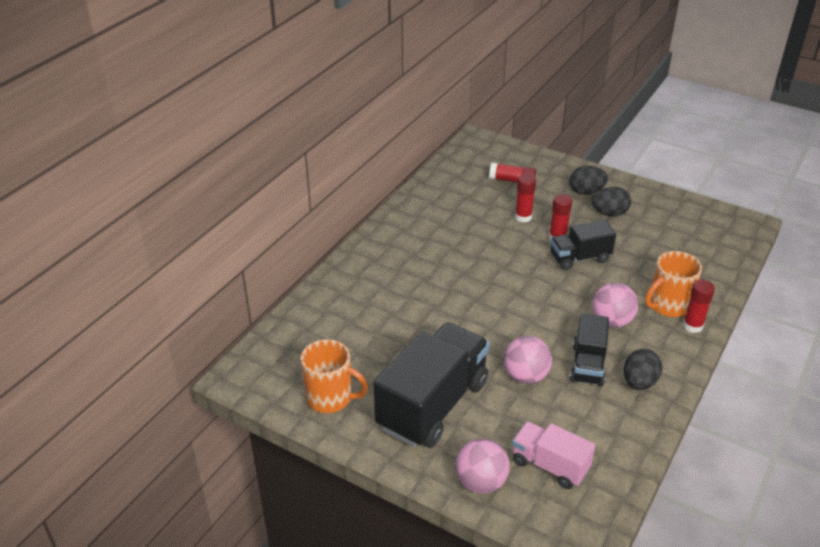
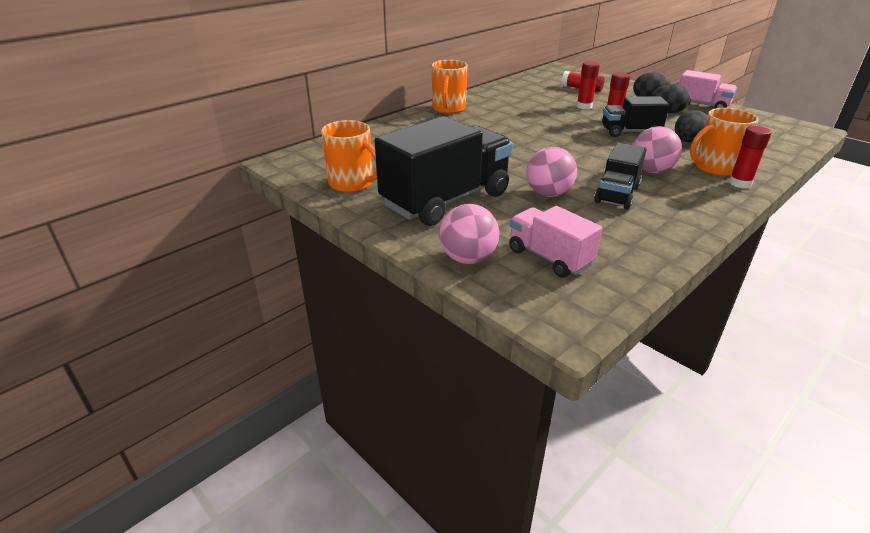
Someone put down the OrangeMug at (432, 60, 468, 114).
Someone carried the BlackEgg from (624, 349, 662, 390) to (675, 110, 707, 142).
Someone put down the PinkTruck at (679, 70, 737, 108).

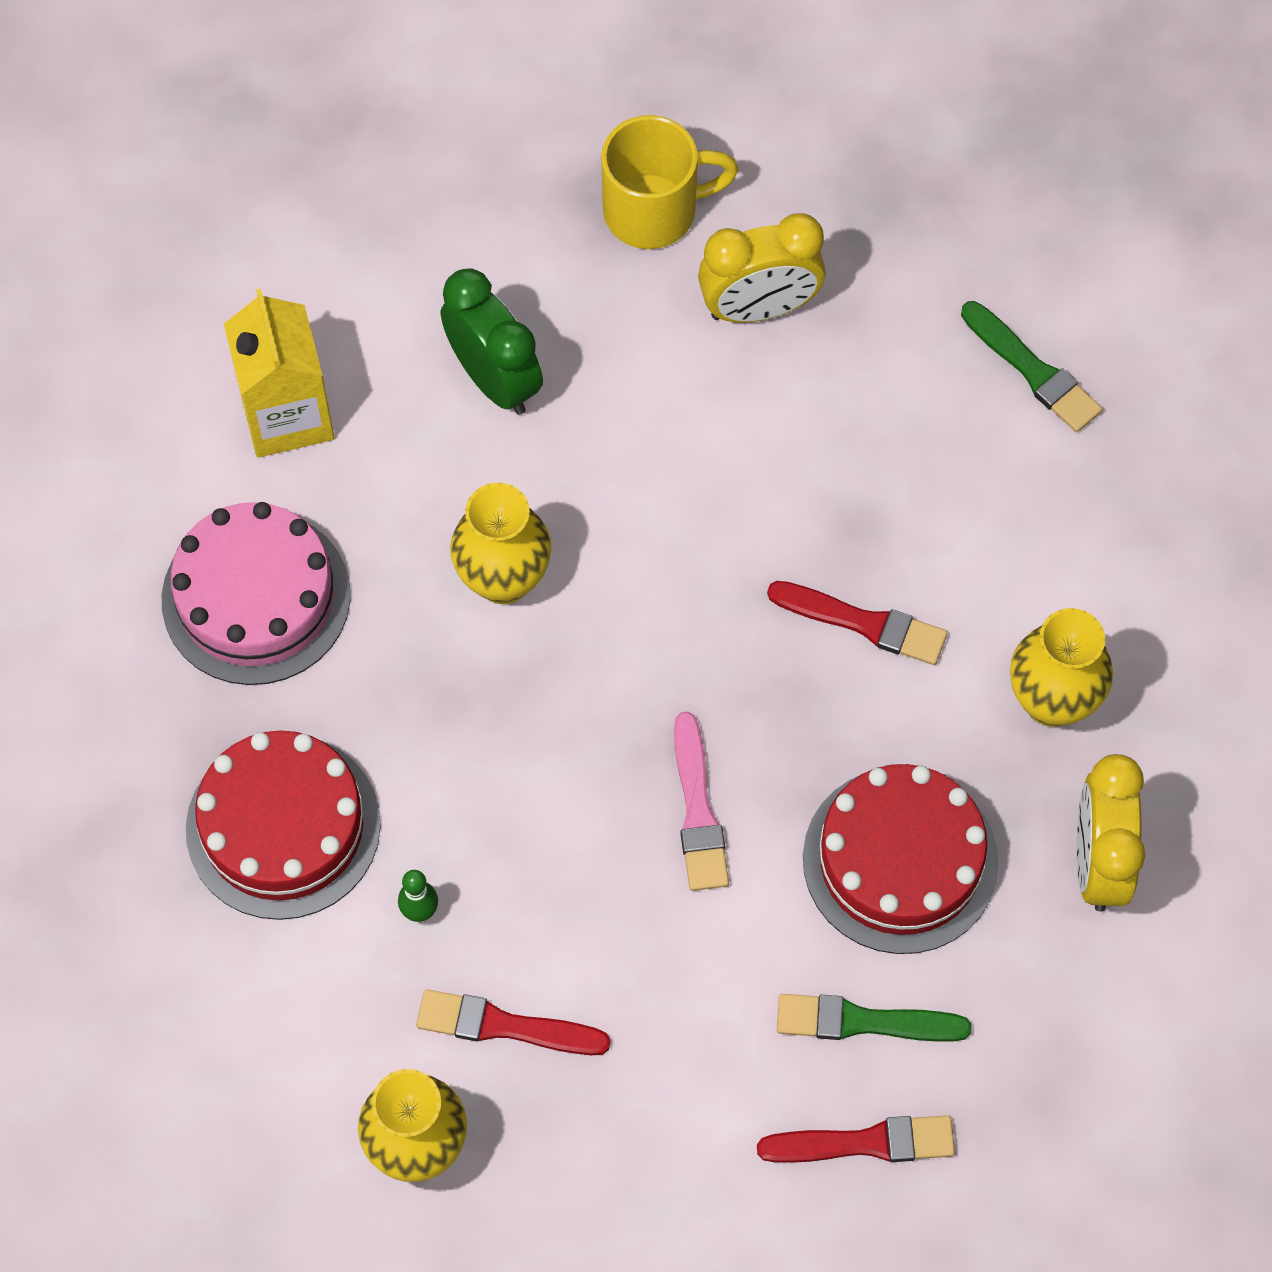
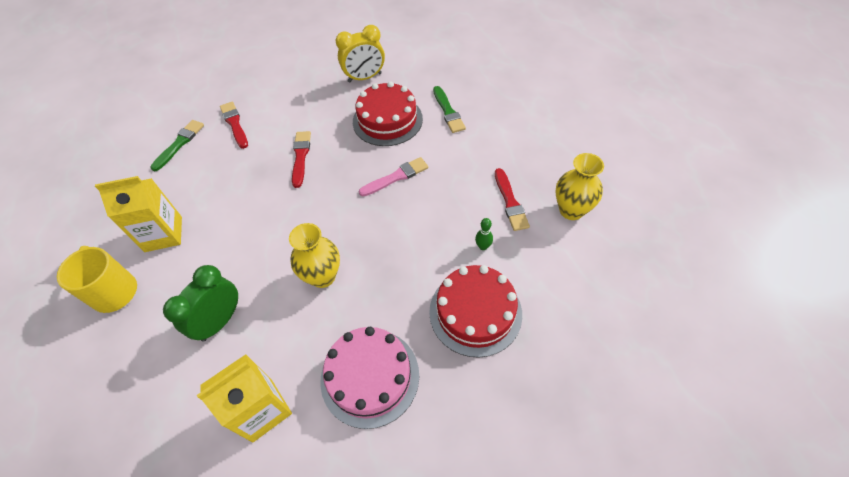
Someone swapped the YellowClock at (698, 213, 826, 323) for the YellowCarton at (95, 176, 182, 252).
Someone carried the RedBrush from (757, 1115, 955, 1163) to (220, 102, 248, 149).
Someone took away the YellowVase at (1010, 608, 1113, 727).

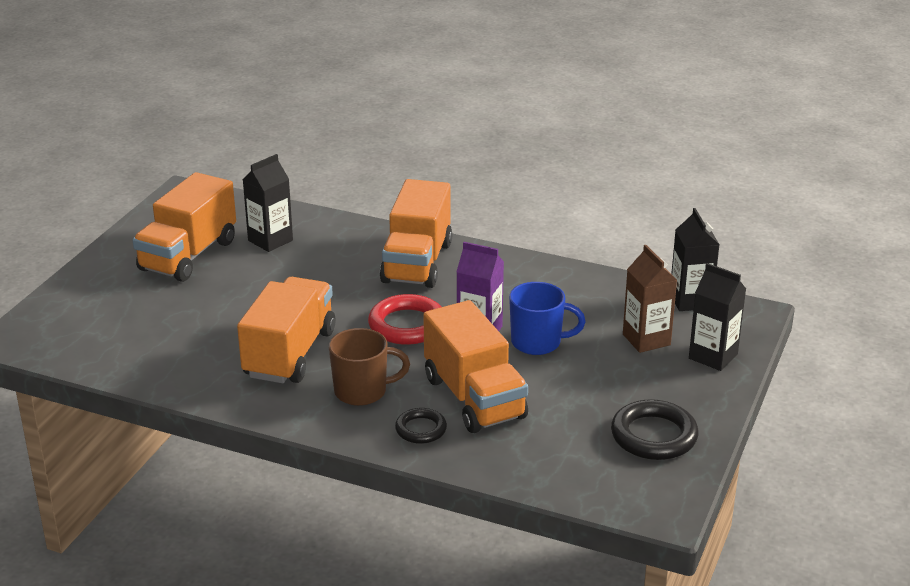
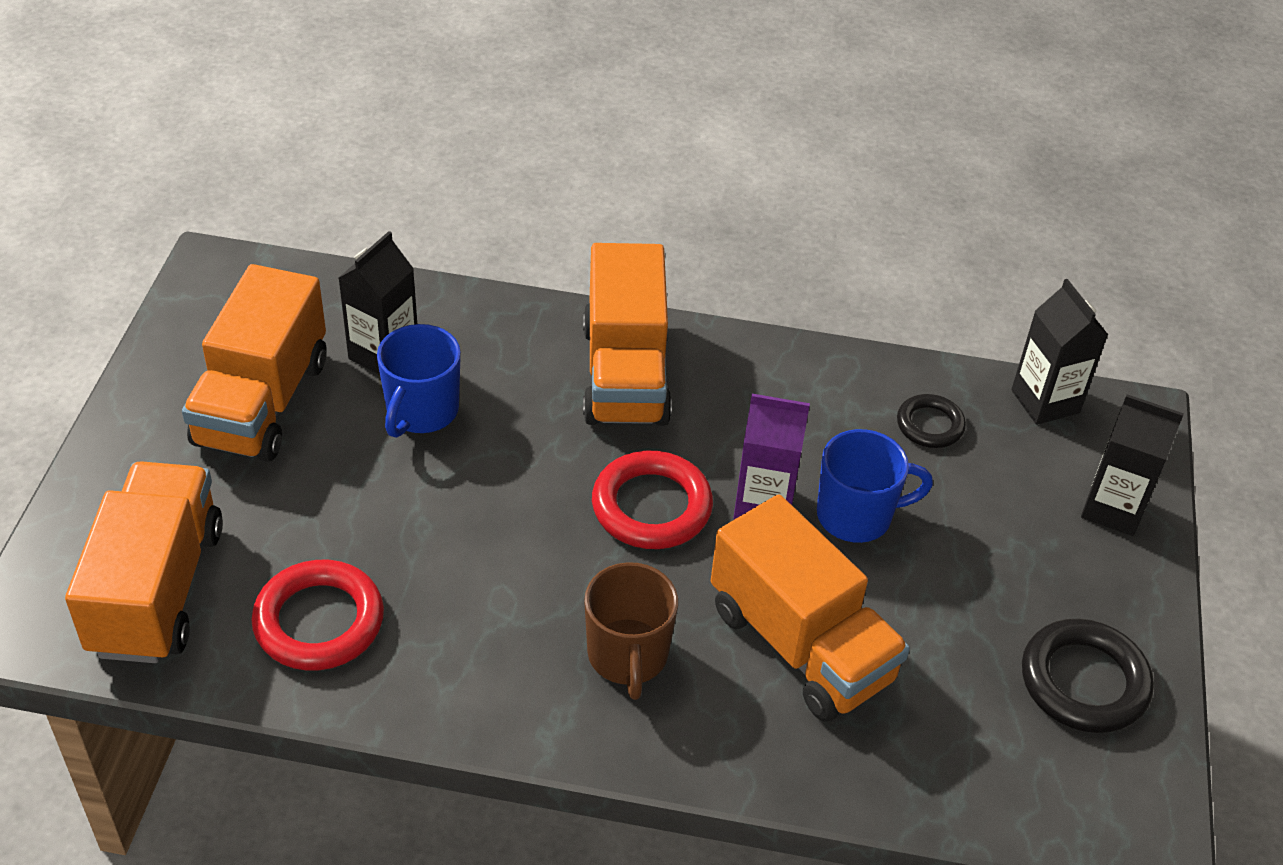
Someone carried the OrangeTruck from (237, 277, 335, 383) to (65, 461, 223, 663).
Someone put down the RedRing at (251, 560, 384, 671).
Someone put down the BlueMug at (377, 324, 461, 438).
Someone rotated the BrownMug at (329, 328, 410, 406) by 105 degrees clockwise.
Someone carried the BlackRing from (395, 408, 447, 444) to (897, 394, 966, 448).
Someone took away the BrownCarton at (623, 245, 677, 353).

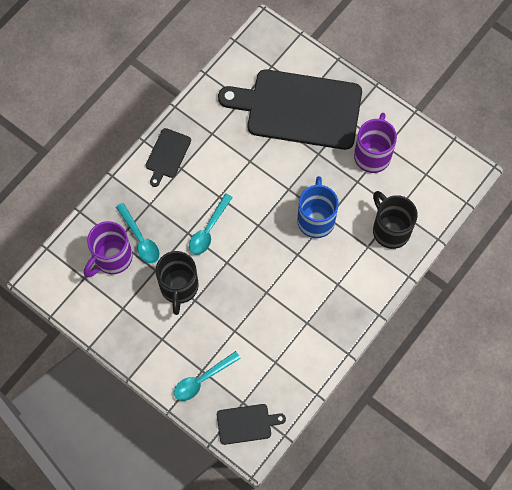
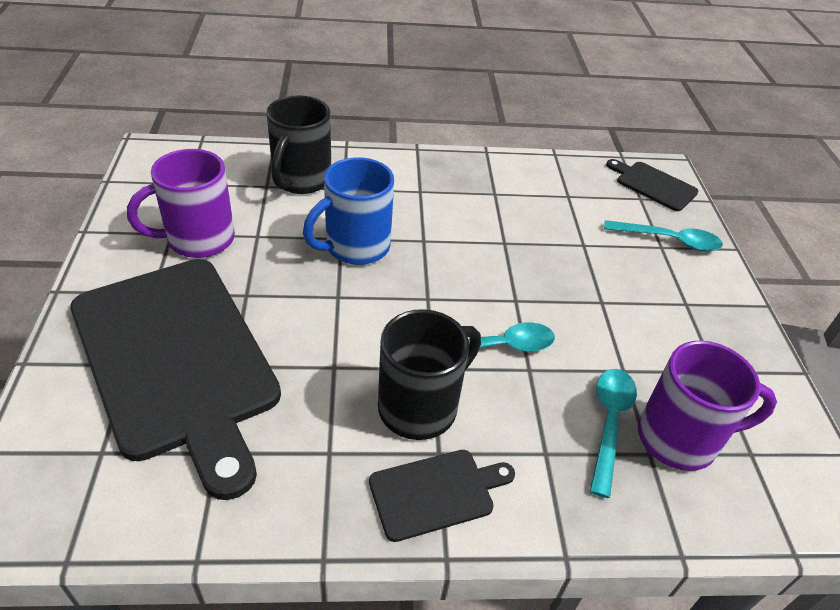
Someone carried the BlackMug from (156, 251, 199, 315) to (378, 309, 481, 440).

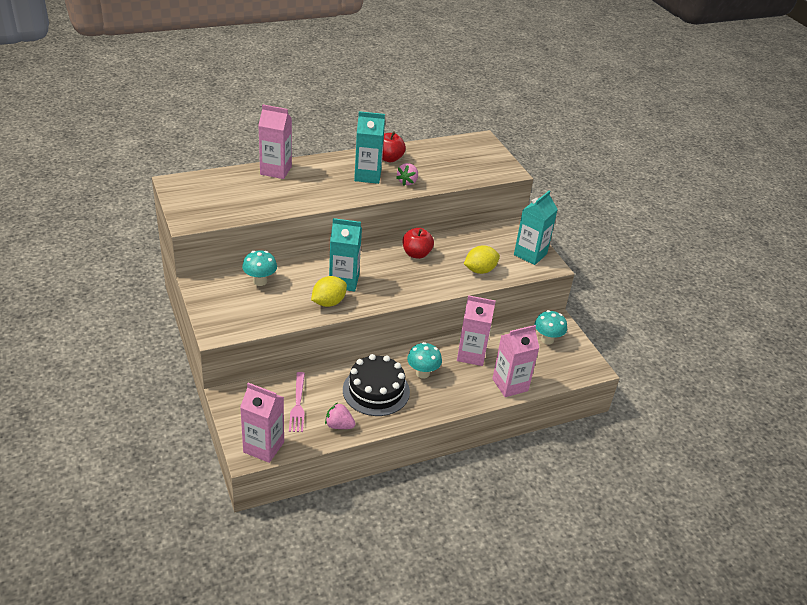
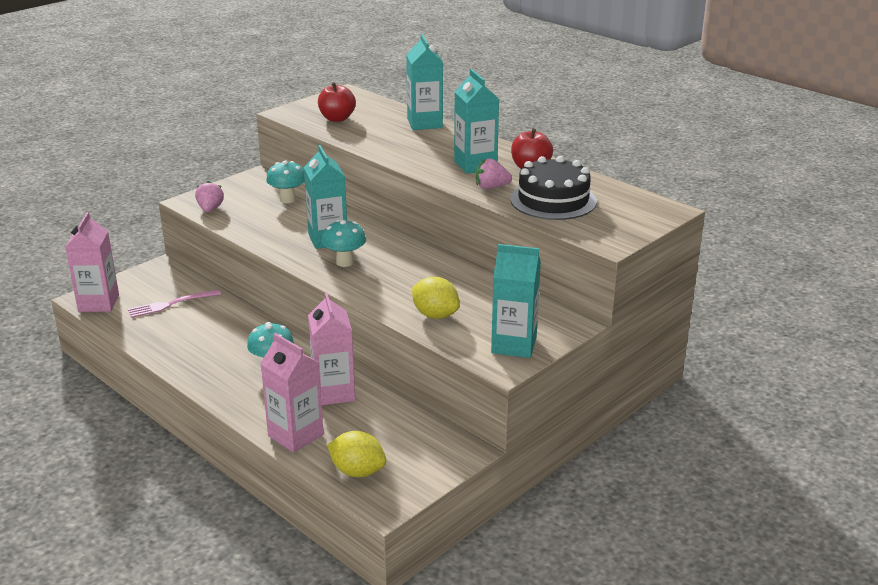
Someone carried the PinkStrawberry from (325, 403, 356, 429) to (195, 181, 224, 212).
Someone carried the RedApple from (403, 228, 434, 259) to (318, 82, 356, 122).
Someone carried the TurquoiseMushroom from (535, 310, 567, 344) to (322, 220, 366, 267).
Someone carried the YellowLemon from (311, 276, 347, 307) to (327, 431, 386, 477).
Someone repainted the PinkCarton at (258, 104, 292, 179), which became the TurquoiseCarton at (406, 34, 443, 130).
Someone carried the BlackCake from (343, 354, 410, 416) to (510, 156, 597, 220).

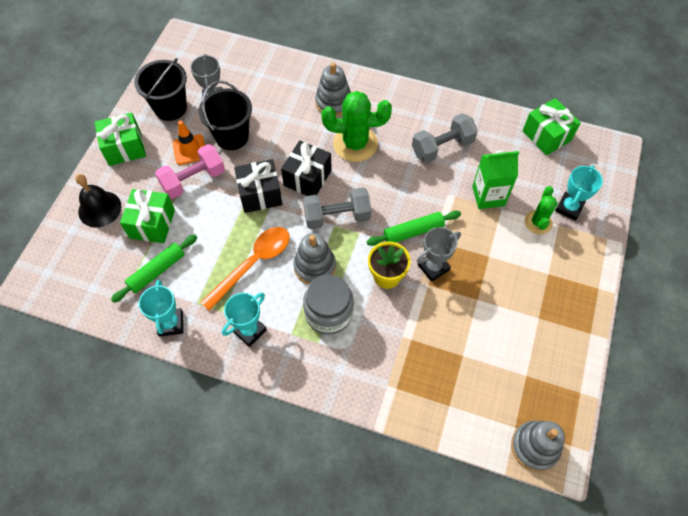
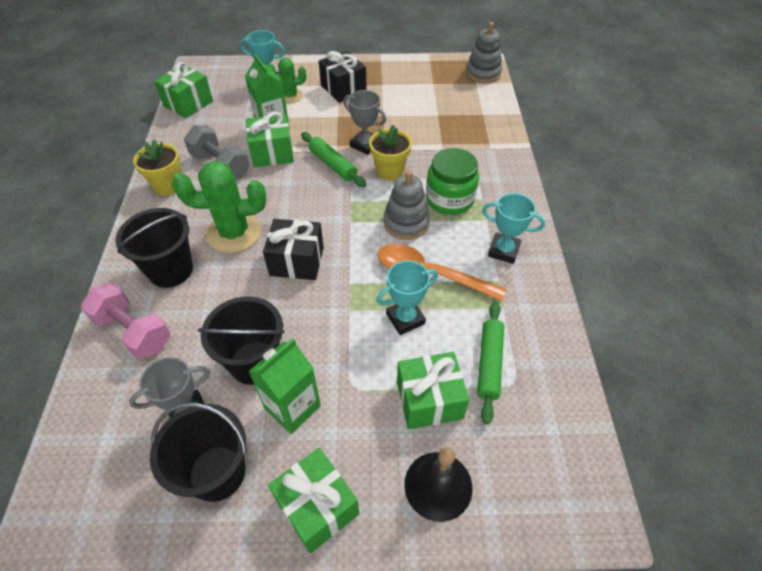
Someone carried the PinkDumbbell from (155, 144, 225, 199) to (81, 283, 170, 360).
Someone swapped the GreyStackingToy at (315, 63, 351, 116) for the BlackBucket at (115, 208, 193, 288).
Someone put down the YellowFlowerPot at (133, 139, 180, 196).
Someone rotated the GreenCactus at (322, 91, 392, 162) by 75 degrees counterclockwise.
Someone put down the GreenGift at (246, 112, 294, 168).
Someone swapped the OrangeTrafficCone at (172, 121, 205, 165) for the GreenCarton at (249, 338, 321, 434).
Someone carried the BlackGift from (234, 159, 282, 213) to (319, 51, 367, 103).
Someone carried the TurquoiseTrophy from (139, 280, 183, 337) to (376, 261, 438, 335).
Someone repainted the GreyJar at (303, 275, 354, 335), which became the GreenJar at (426, 148, 479, 215).
Someone rotated the GreenRollingPin at (111, 234, 197, 303) by 75 degrees clockwise.
Someone took away the GreyDumbbell at (303, 188, 371, 229).

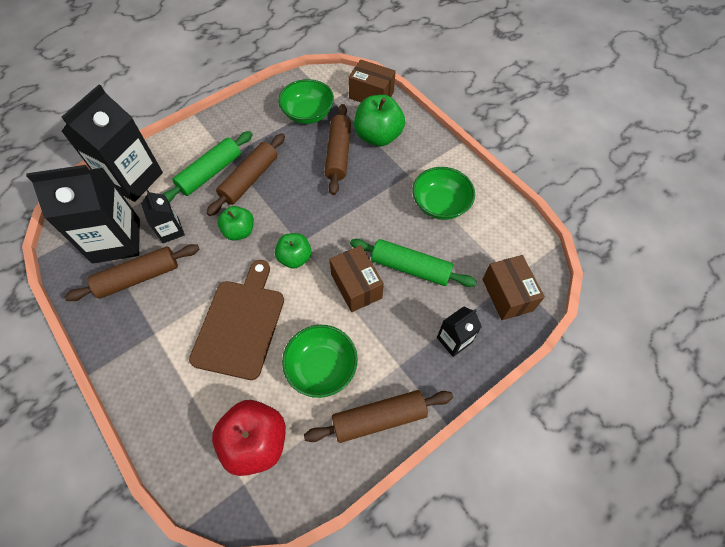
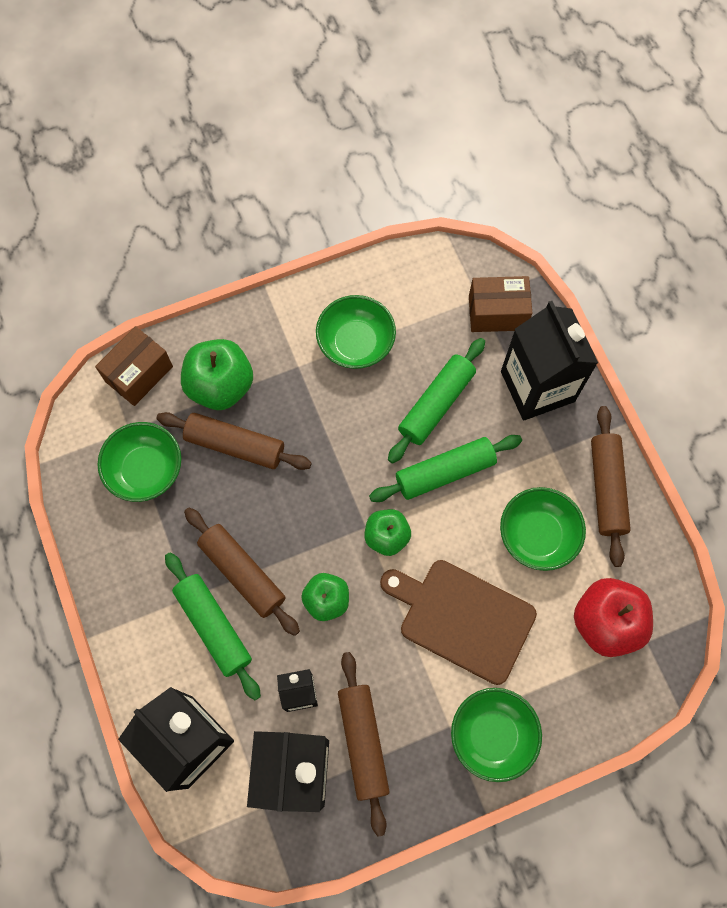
Someone swapped the BrownBox at (329, 245, 384, 312) for the GreenRollingPin at (369, 435, 522, 502).
Someone put down the GreenBowl at (451, 688, 542, 782).
Someone scaled the BlackCarton at (437, 306, 482, 357) by 1.99.

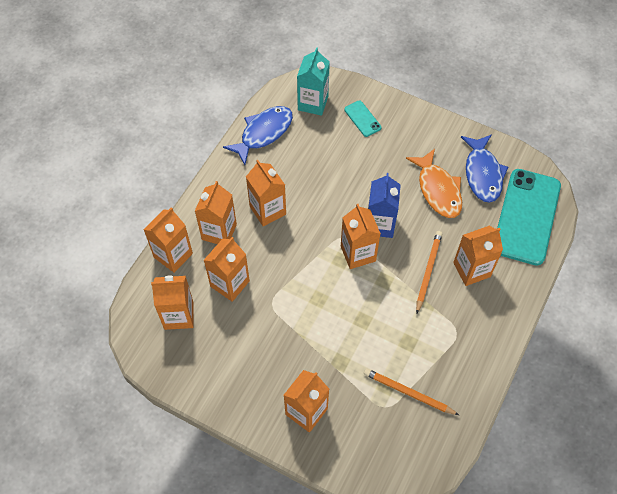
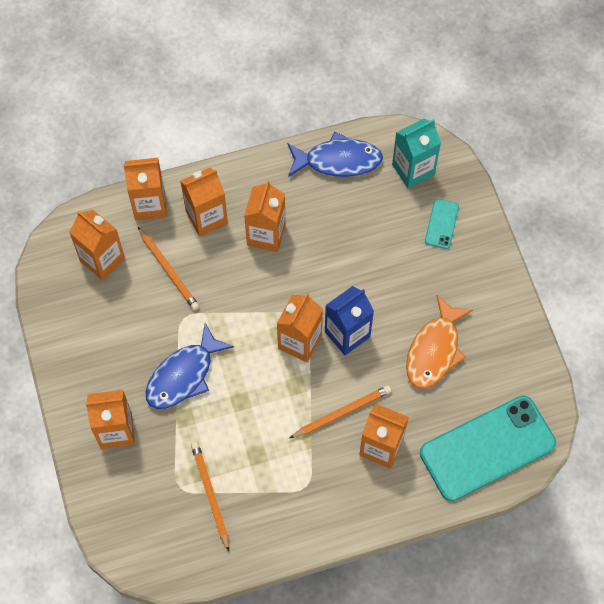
Someone swapped the OrangeCarton at (204, 237, 250, 302) for the OrangePencil at (138, 227, 200, 310).
Someone carried the BlueFish from (461, 134, 508, 203) to (146, 323, 234, 409).

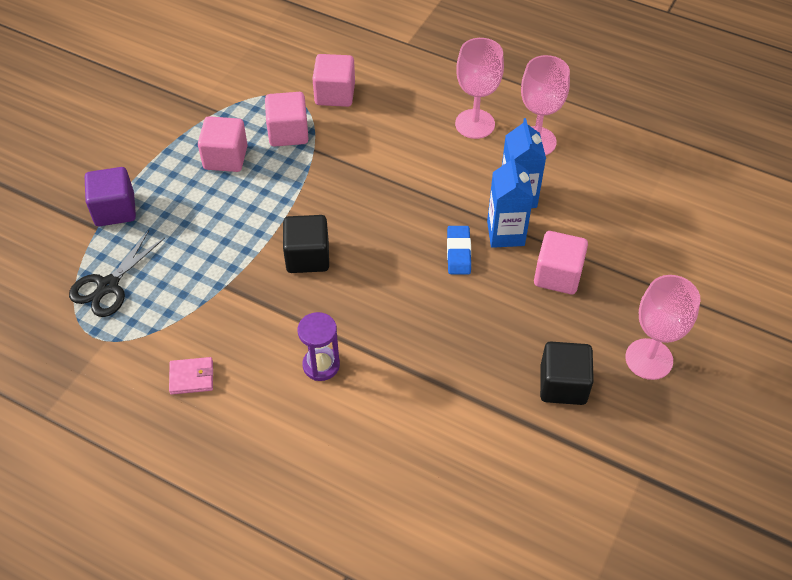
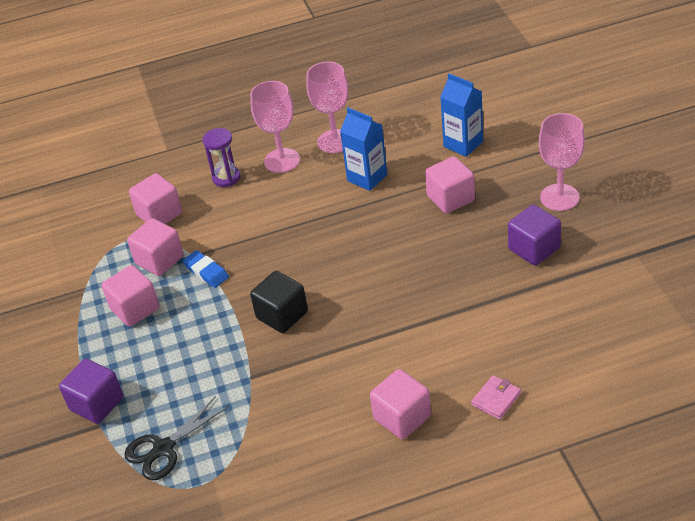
Someone rotated the BlackScissors at (69, 231, 165, 317) by 60 degrees clockwise.
Someone carried the BlueEraser from (447, 226, 471, 274) to (183, 250, 229, 288).
Someone carried the PurpleHourglass from (298, 312, 340, 381) to (203, 128, 241, 187).
Someone put down the PinkCube at (370, 369, 431, 439).
Someone carried the BlueCarton from (487, 155, 533, 248) to (440, 74, 483, 157).
Someone carried the PinkWallet from (169, 357, 213, 395) to (471, 375, 521, 420).
Someone repainted the BlackCube at (540, 342, 594, 405), which became the PurpleCube at (508, 205, 561, 266).

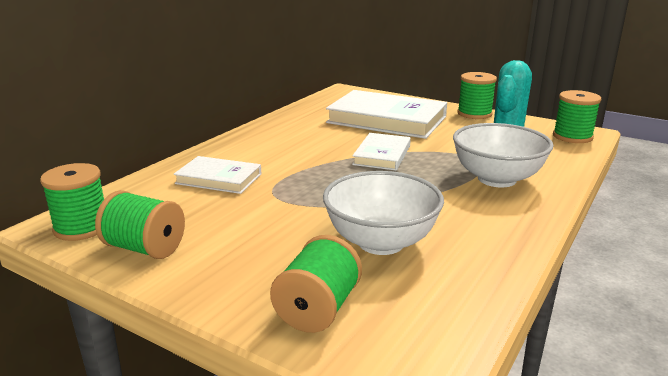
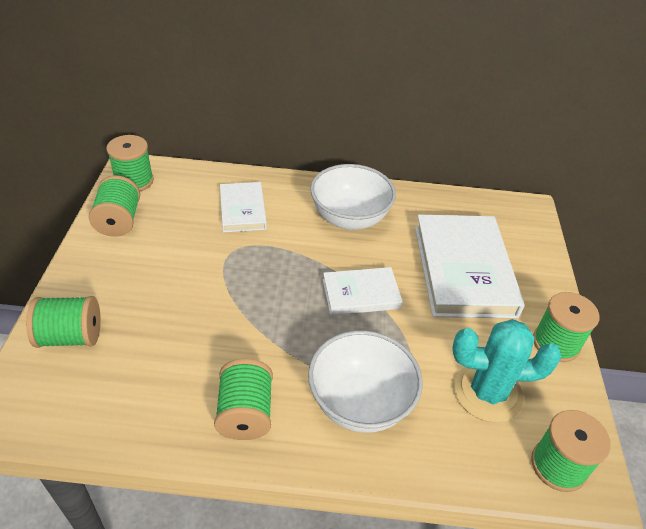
Someone put down the GreenSpool at (214, 359, 273, 440).
Someone carried the WhiteBowl from (323, 171, 444, 255) to (310, 164, 396, 230).

